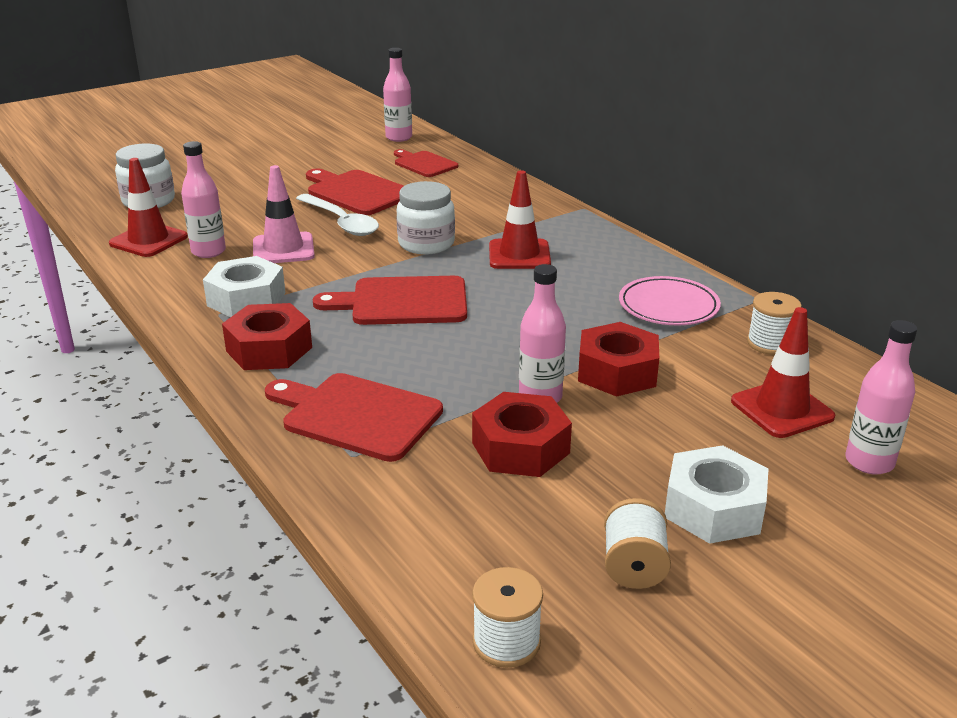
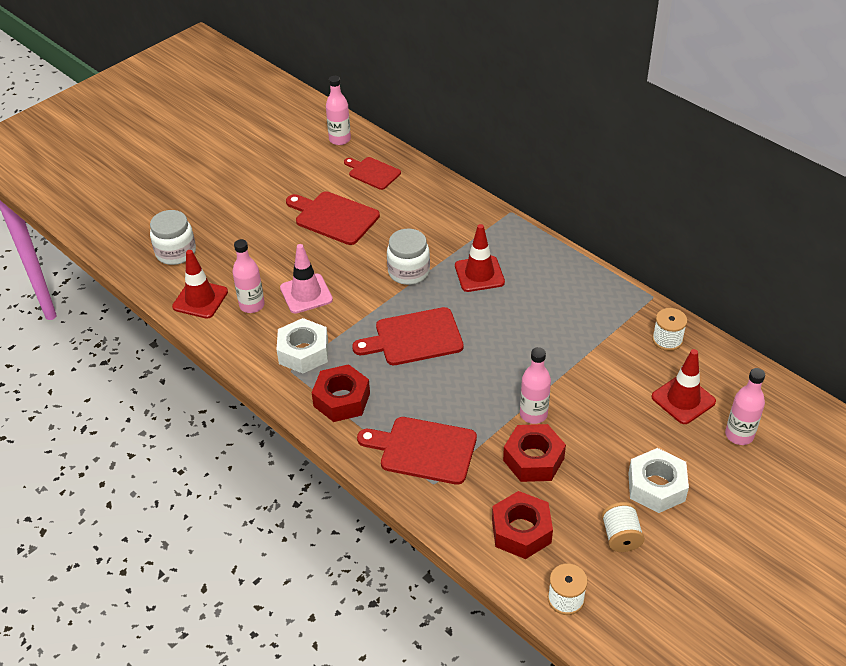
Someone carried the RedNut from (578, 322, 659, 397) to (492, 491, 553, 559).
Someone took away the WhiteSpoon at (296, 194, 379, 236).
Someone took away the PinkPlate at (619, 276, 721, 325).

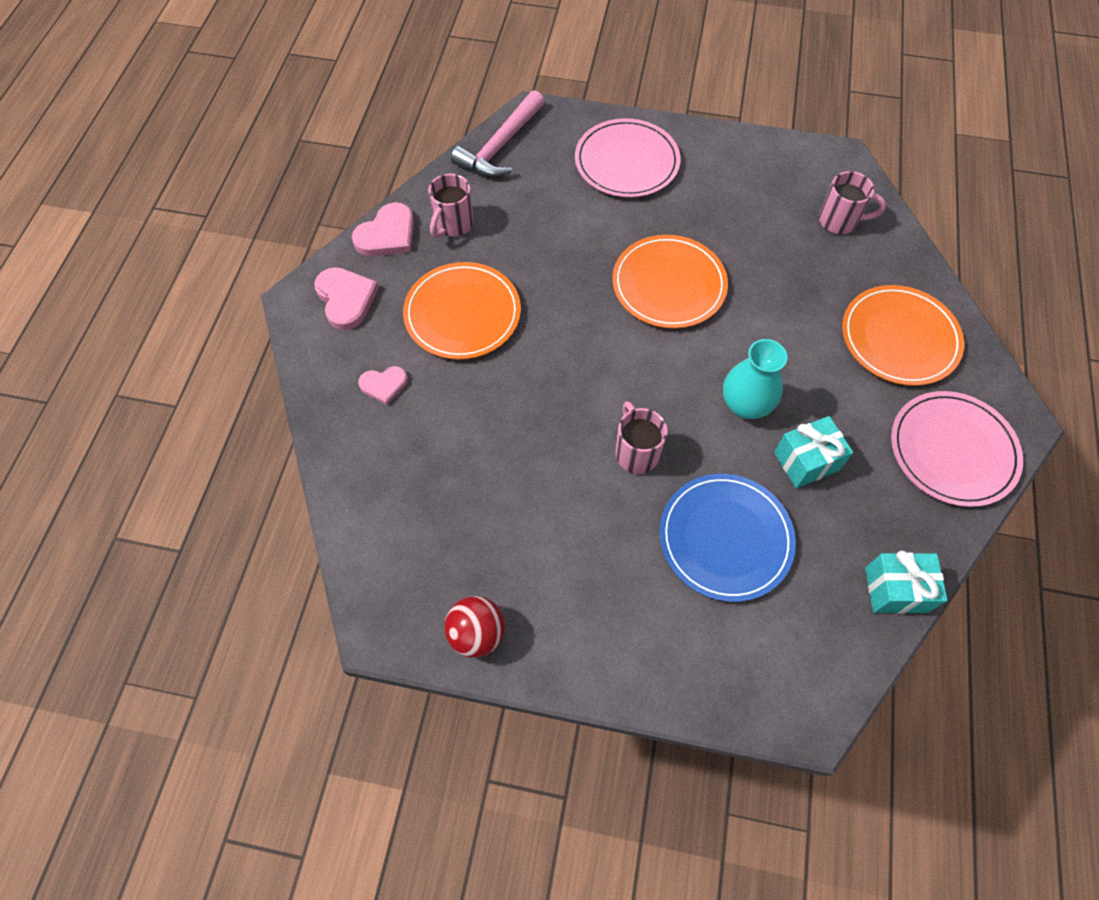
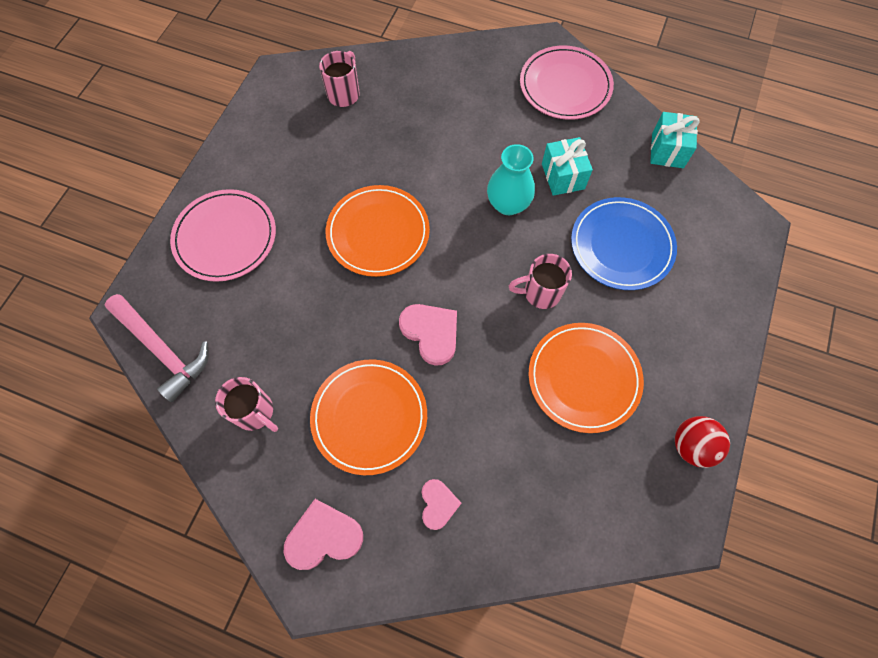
Someone carried the PinkHeart from (352, 202, 414, 256) to (399, 304, 457, 366).
Someone carried the OrangePlate from (842, 285, 964, 386) to (529, 323, 644, 433).

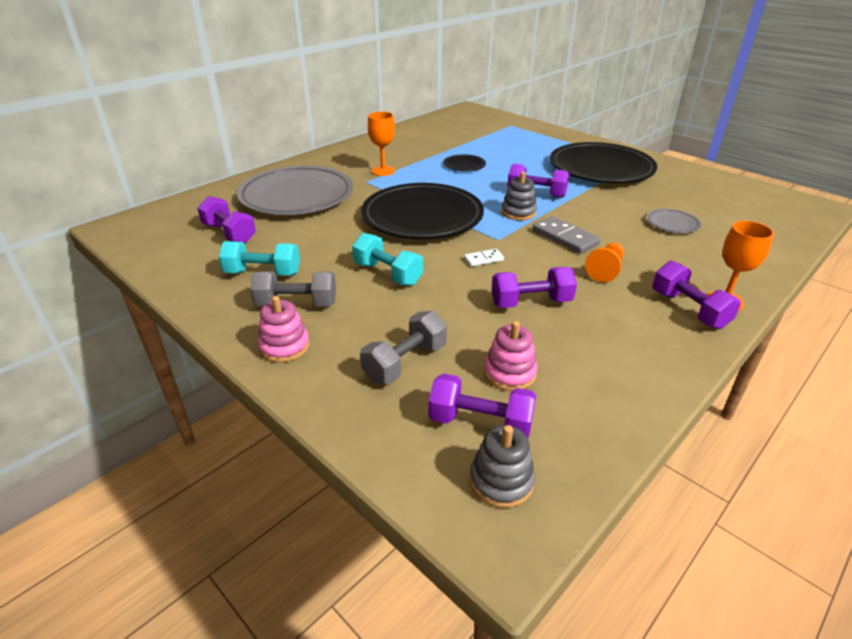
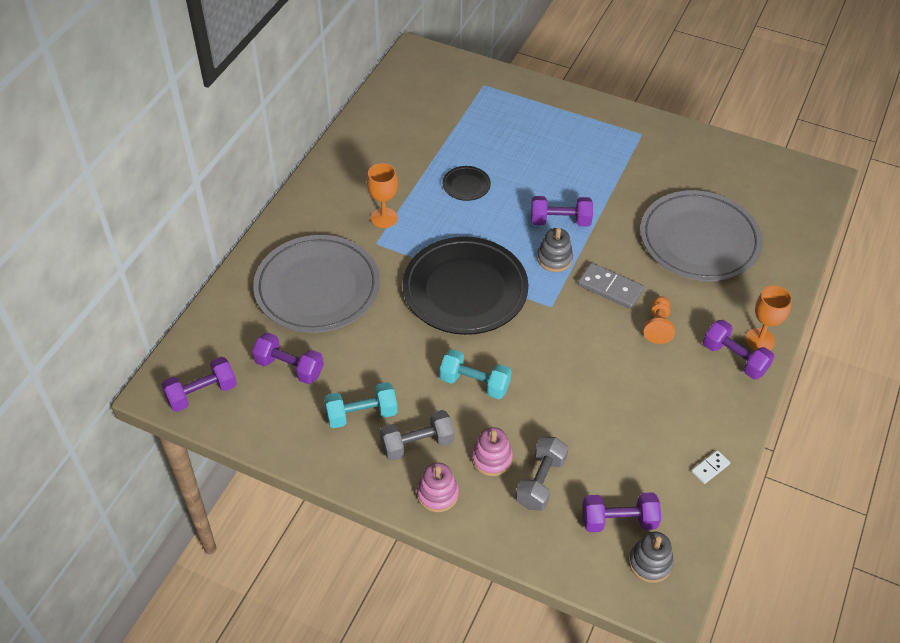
Someone carried the PurpleDumbbell from (492, 267, 577, 308) to (161, 357, 237, 412).
Someone carried the PinkStackingToy from (484, 321, 538, 391) to (472, 427, 513, 476).
Someone scaled the GreyPlate at (647, 209, 701, 233) by 2.40.
Someone carried the WhiteDomino from (464, 249, 504, 267) to (692, 450, 730, 484).
Someone took away the BlackPlate at (550, 142, 657, 183).

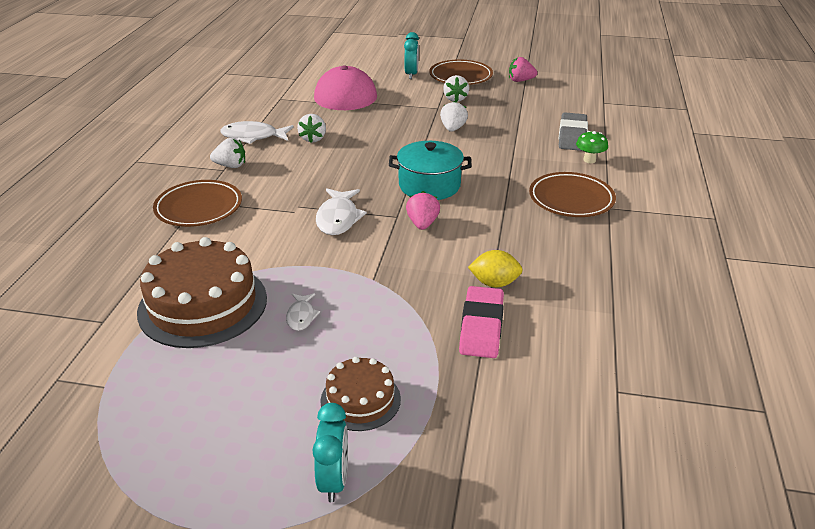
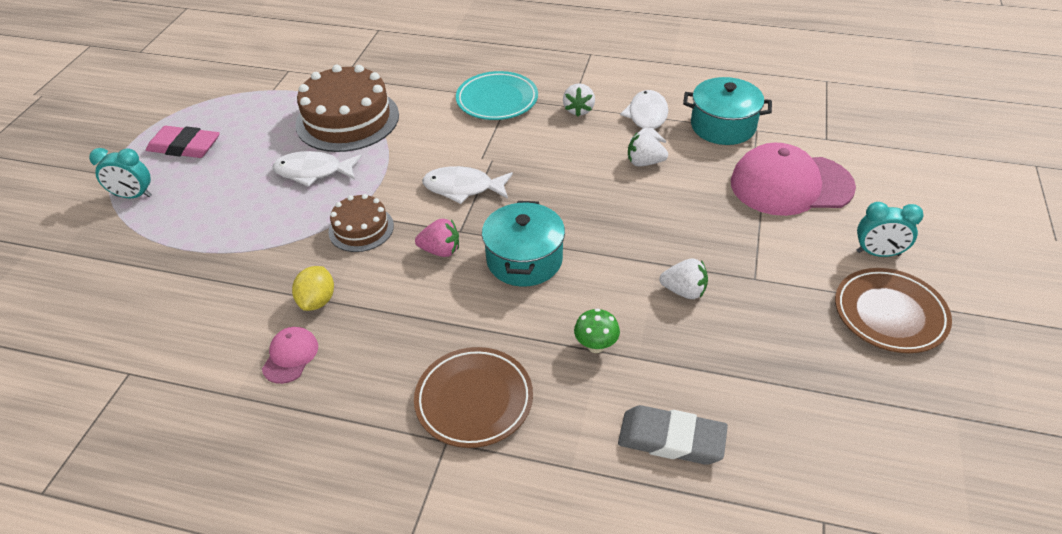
Someone carried the PinkEraser from (459, 286, 504, 358) to (146, 126, 220, 158).
Someone put down the PinkCap at (262, 327, 318, 384).
Someone scaled the WhiteFish at (286, 293, 320, 331) by 1.77.
Someone carried the BrownCake from (320, 357, 401, 431) to (328, 194, 394, 252).
Someone repainted the BrownPlate at (153, 180, 242, 227), which became the TurquoisePlate at (456, 71, 538, 120).
Someone carried the GreenMushroom from (576, 131, 608, 163) to (574, 308, 620, 353).
Someone put down the TurquoisePot at (683, 77, 772, 145).
Someone took away the WhiteStrawberry at (443, 75, 469, 102).
Someone took away the PinkStrawberry at (509, 57, 537, 82).

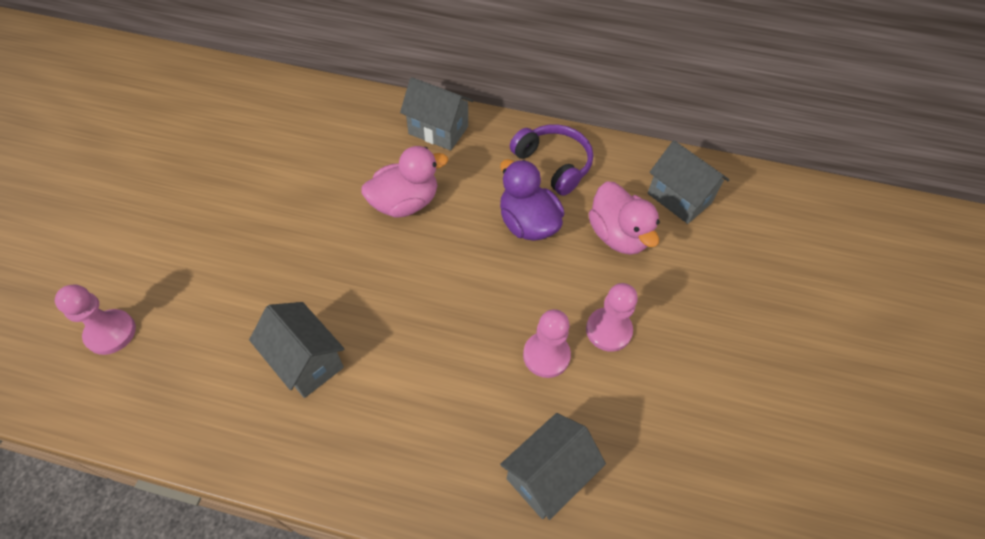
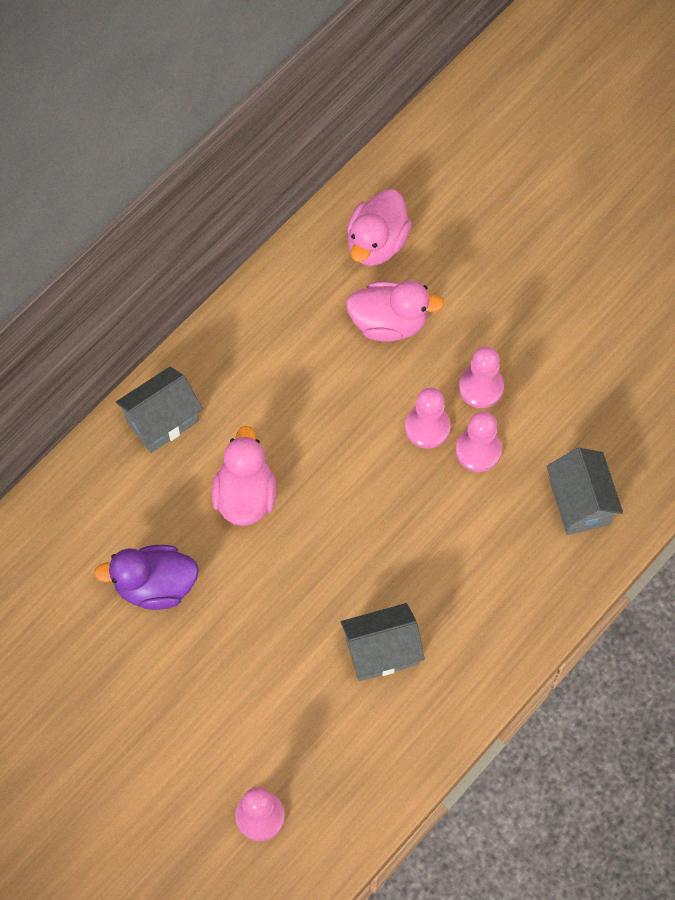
Someone carried the PurpleDuck from (500, 159, 564, 241) to (94, 545, 199, 610).
Someone swapped the GreyHouse at (647, 140, 730, 224) for the PinkDuck at (347, 190, 412, 266).
Someone put down the PinkPawn at (405, 388, 451, 449).
Someone took away the PurpleHeadphones at (510, 124, 593, 196).

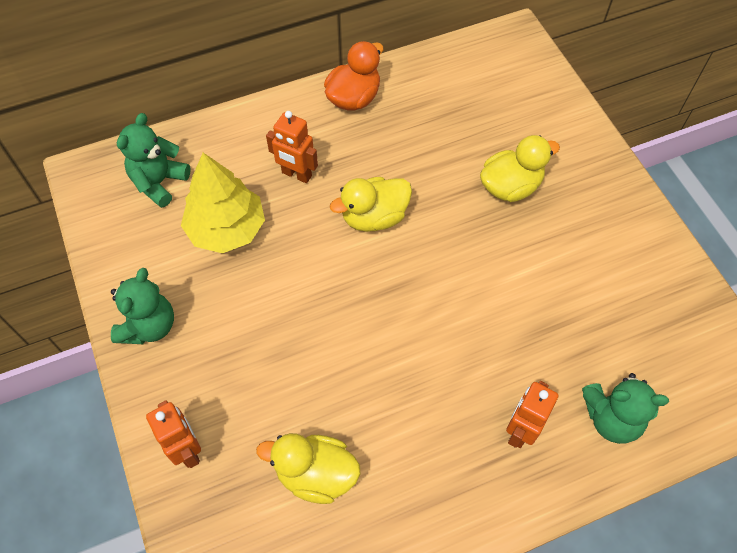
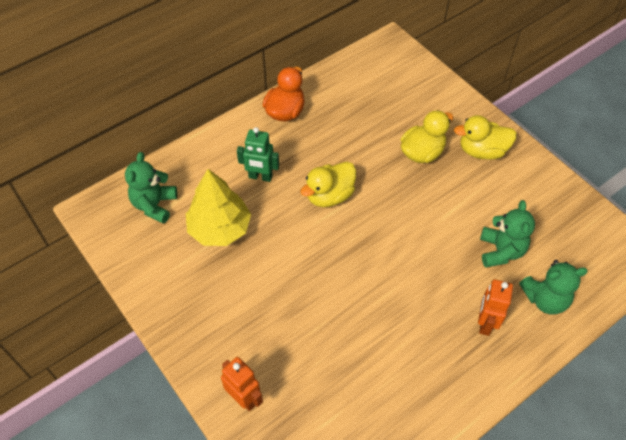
Someone repainted the OrangeRobot at (266, 111, 318, 183), which became the GreenRobot at (237, 127, 279, 182).
Someone carried the YellowDuck from (256, 433, 360, 504) to (454, 115, 517, 160).
Someone carried the GreenTeddyBear from (111, 268, 174, 344) to (480, 200, 535, 267).

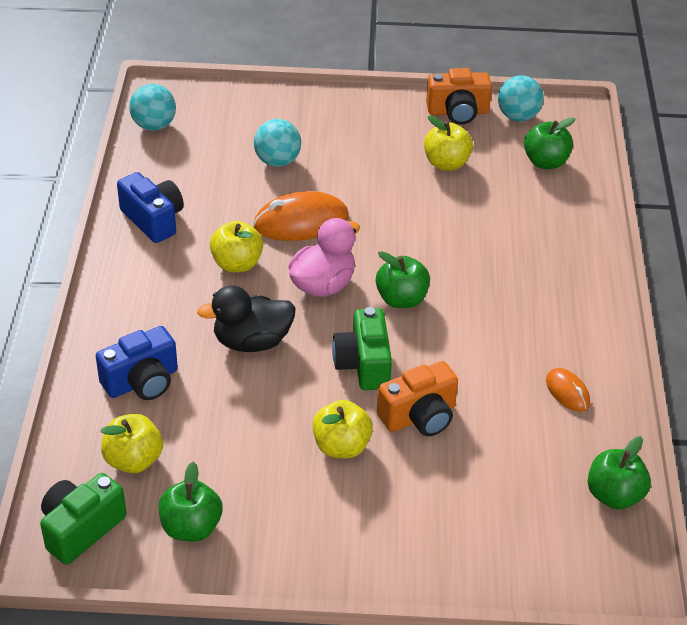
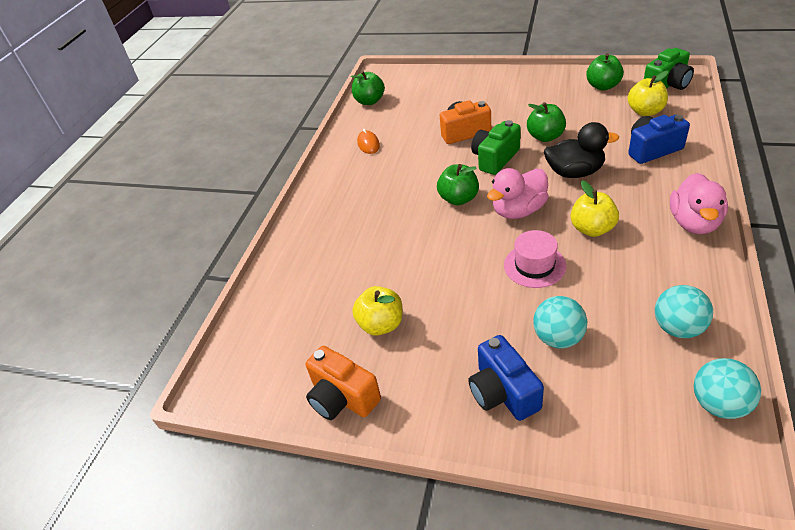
Someone rotated the OrangeCamera at (426, 68, 492, 125) by 150 degrees counterclockwise.
Someone carried the BlueCamera from (117, 172, 184, 243) to (468, 335, 544, 421).
Someone rotated the GreenCamera at (332, 307, 392, 390) by 150 degrees counterclockwise.
Someone swapped the OrangeMouse at (253, 191, 349, 241) for the PinkHat at (504, 230, 566, 288).
Someone carried the GreenApple from (524, 118, 575, 169) to (527, 102, 566, 142).
Someone carried the TurquoiseBall from (498, 75, 544, 121) to (655, 285, 713, 338).
Someone put down the PinkDuck at (670, 173, 728, 234).
Someone took away the YellowApple at (312, 400, 373, 458).

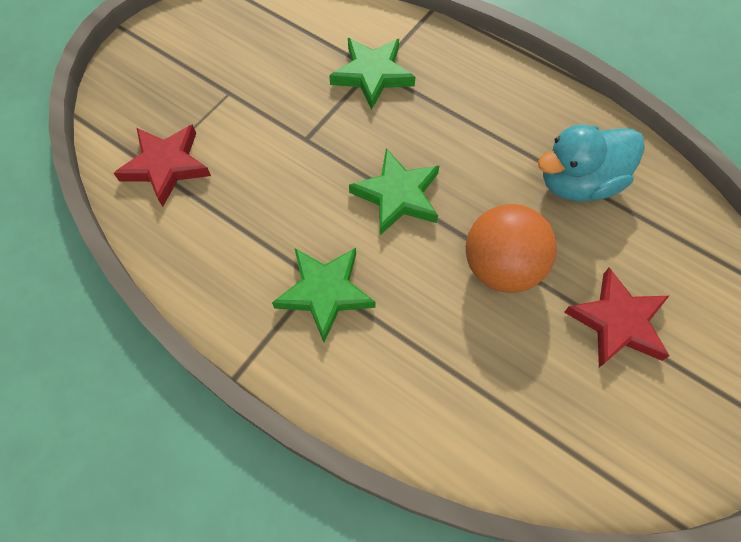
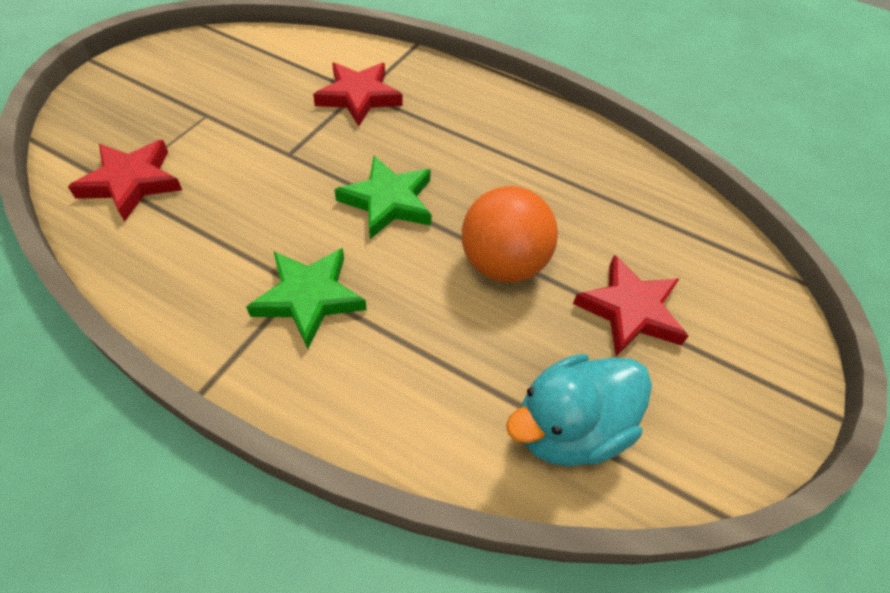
Someone repainted the GreenStar at (329, 38, 416, 110), which became the RedStar at (313, 62, 403, 127).
Someone carried the TurquoiseDuck from (538, 124, 645, 201) to (506, 354, 652, 467).

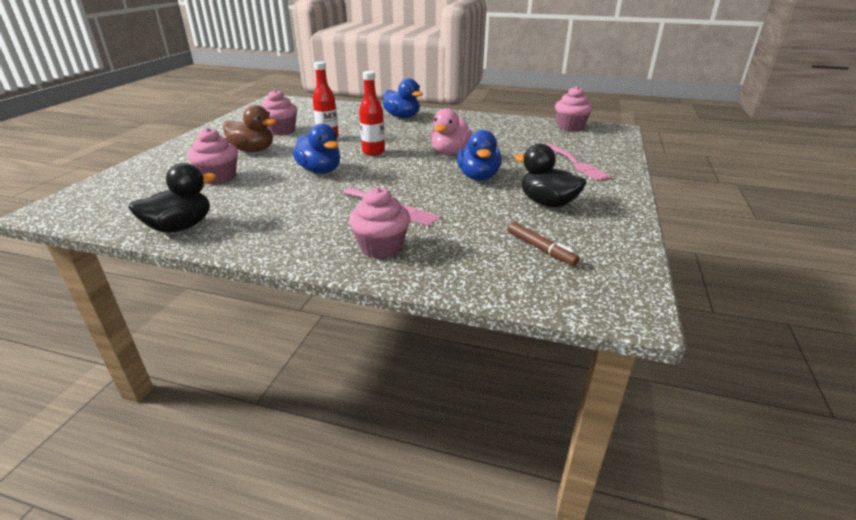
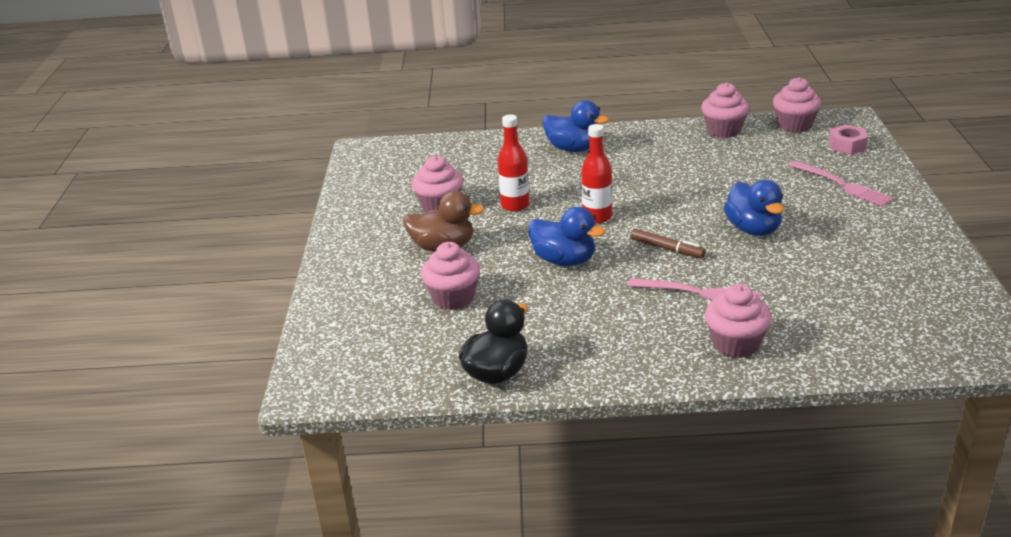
Someone carried the BrownMarker from (508, 222, 580, 266) to (630, 229, 705, 258).
Someone put down the PinkCupcake at (701, 82, 749, 138).
Someone put down the PinkNut at (829, 125, 868, 155).
Someone took away the PinkDuck at (431, 108, 472, 155).
Someone took away the BlackDuck at (514, 144, 587, 208).

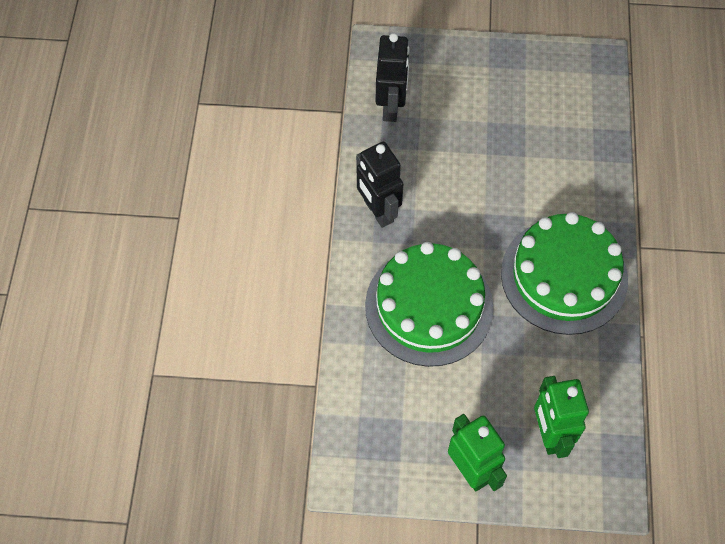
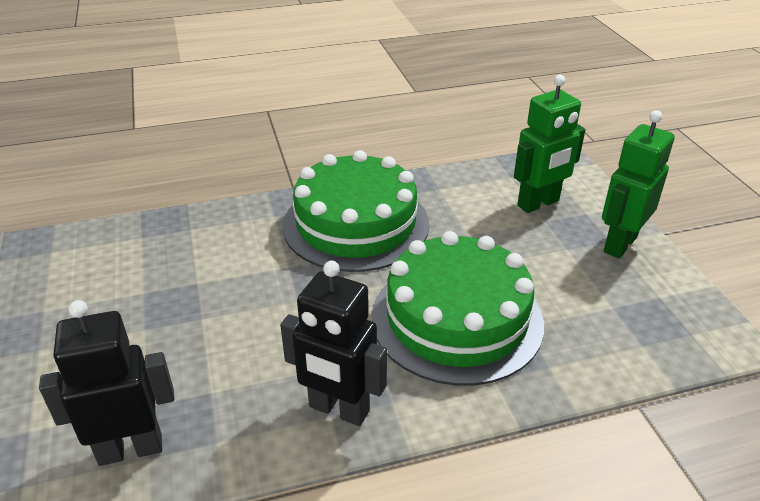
Someone rotated the BlackRobot at (356, 142, 403, 228) by 75 degrees clockwise.

